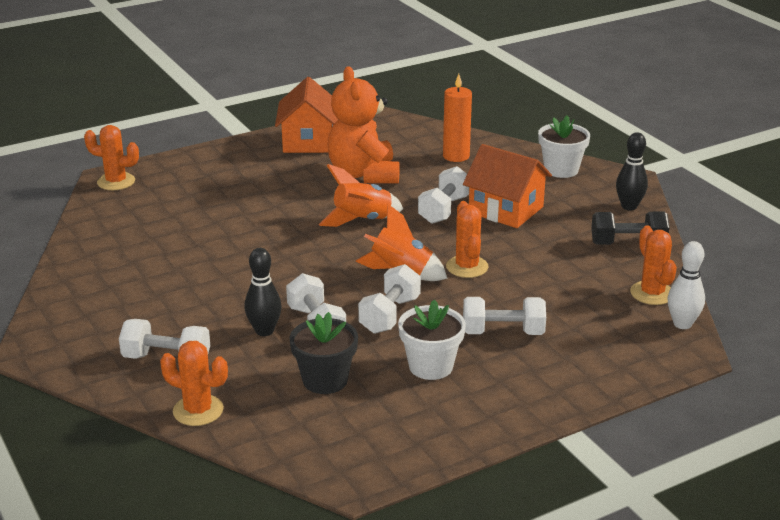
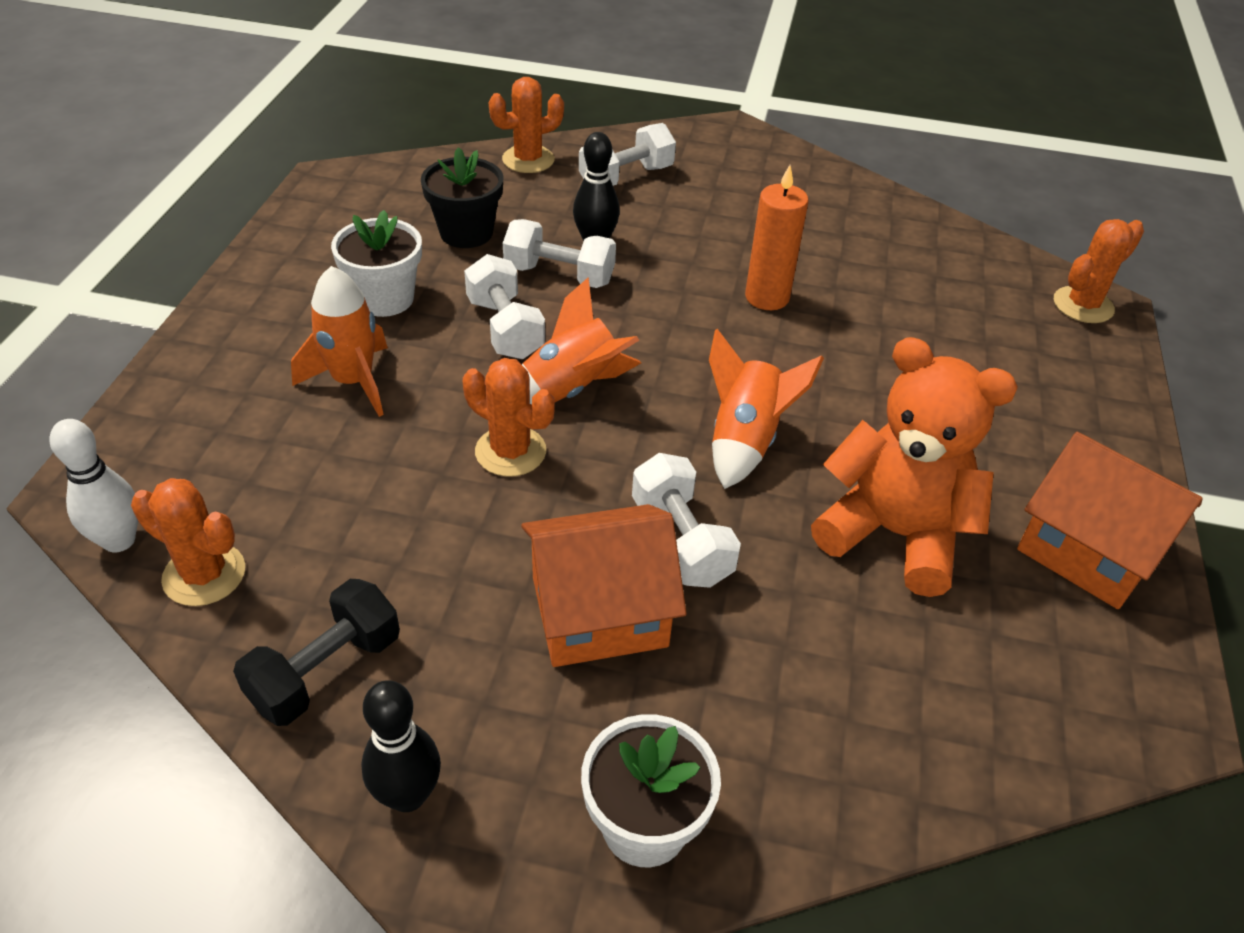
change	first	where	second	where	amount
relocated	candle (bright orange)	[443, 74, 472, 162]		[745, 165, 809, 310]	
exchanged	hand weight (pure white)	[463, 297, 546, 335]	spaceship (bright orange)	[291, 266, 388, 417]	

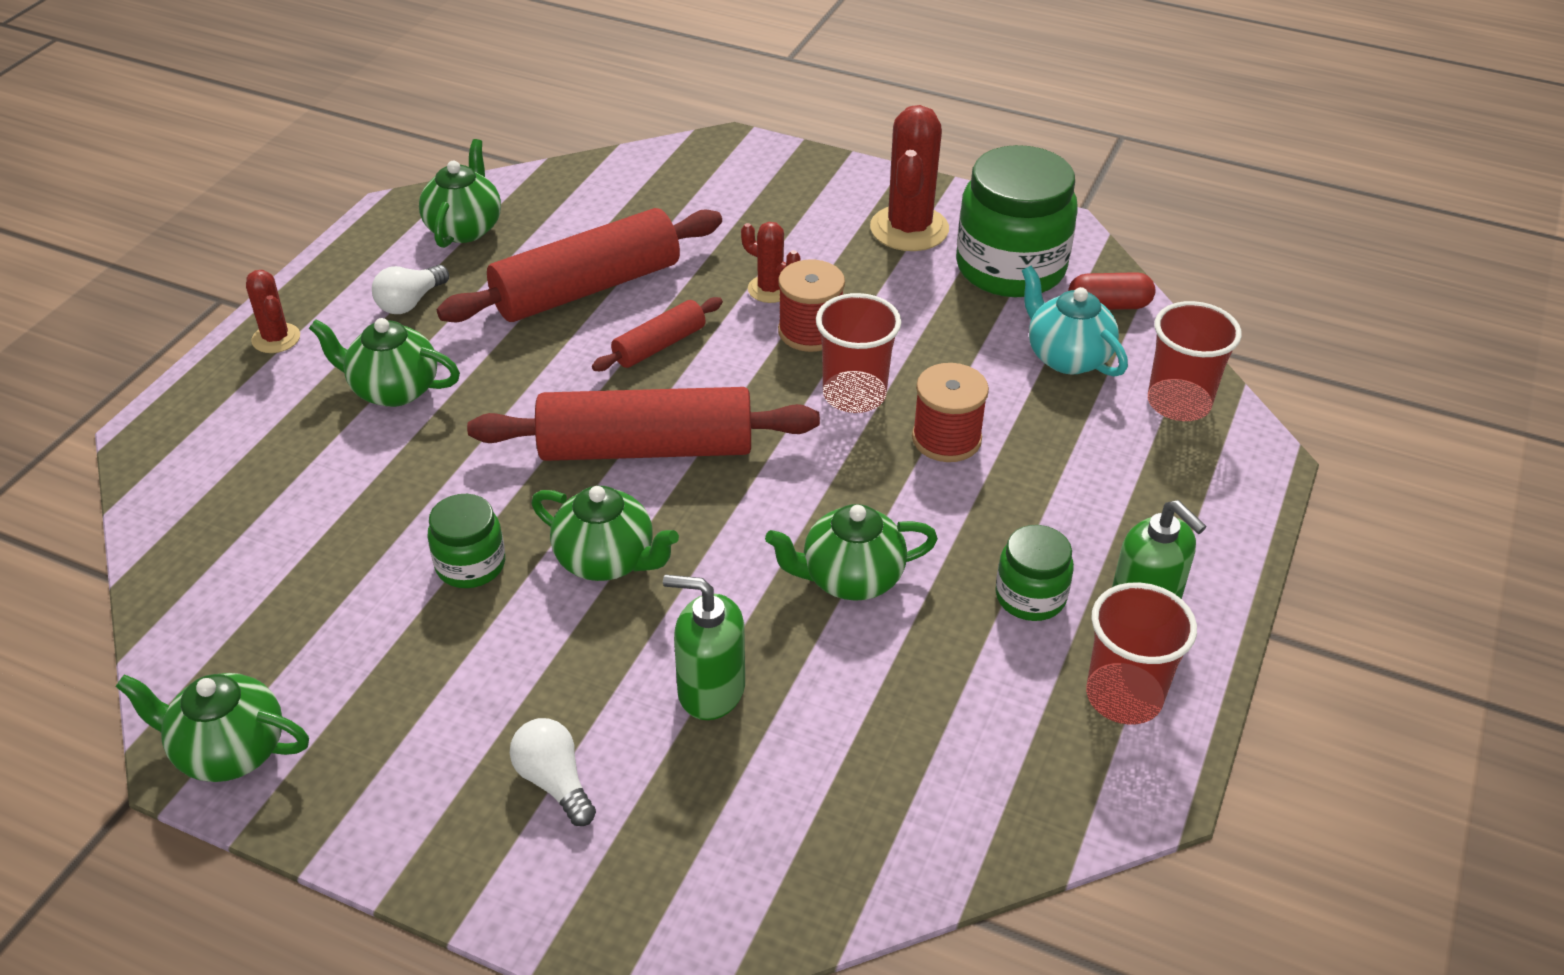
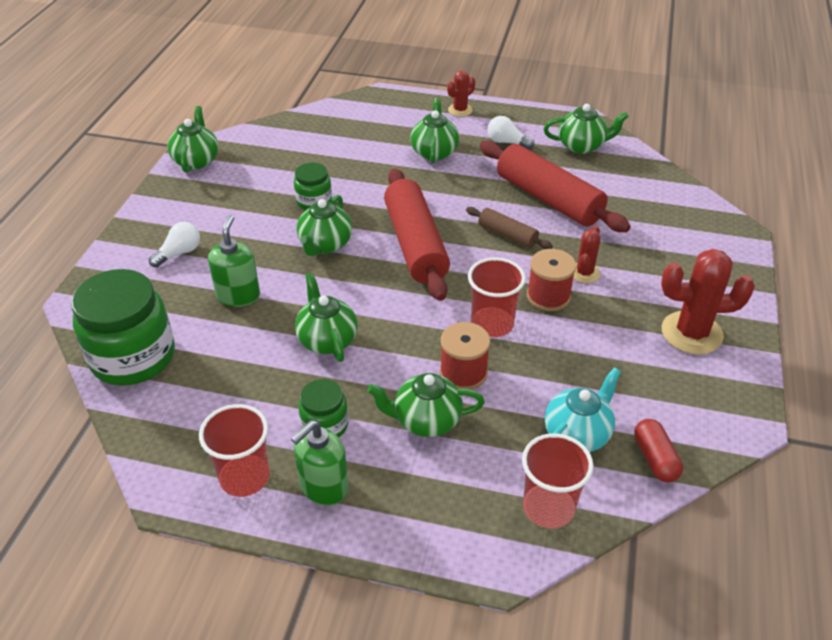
change	first	where	second	where	amount
colour	dough roller (scarlet)	[592, 297, 723, 371]	dough roller (russet)	[466, 207, 553, 249]	
relocated	jam jar (emerald)	[956, 145, 1078, 297]		[71, 269, 175, 386]	
appeared			teapot (emerald)	[367, 373, 485, 437]	

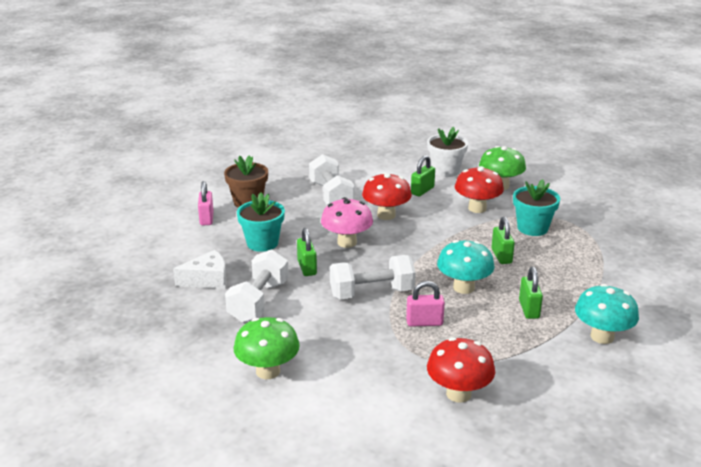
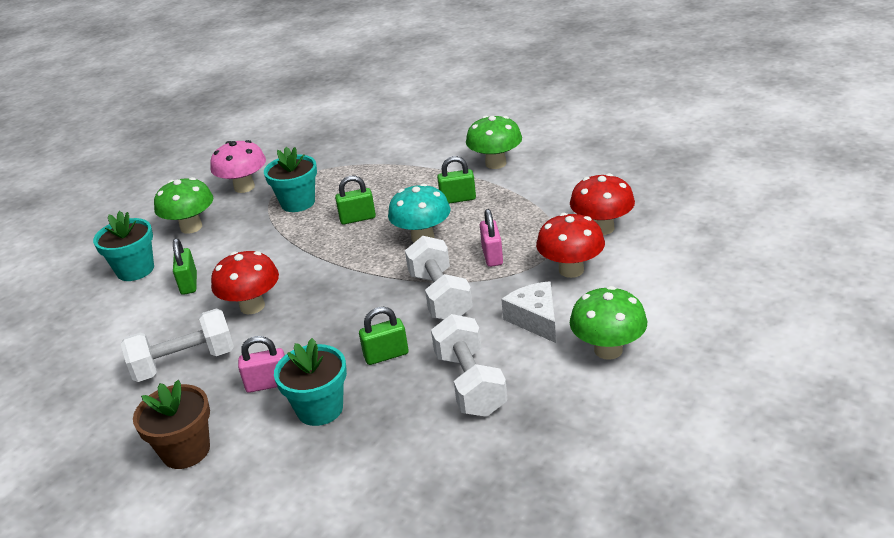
change	first	where	second	where	amount
relocated	cheese wedge (pure white)	[173, 250, 227, 289]		[501, 281, 556, 343]	
relocated	lock (pink)	[198, 181, 214, 225]		[238, 336, 285, 393]	
spun	hand weight (pure white)	[225, 249, 289, 323]		[431, 314, 508, 417]	60 degrees clockwise
relocated	fungus (pink)	[321, 197, 373, 248]		[210, 140, 266, 193]	
spun	lock (emerald)	[411, 155, 435, 197]		[173, 238, 197, 295]	45 degrees clockwise
colour	flower pot (pure white)	[427, 127, 468, 177]	flower pot (aqua)	[93, 211, 154, 281]	
relocated	fungus (scarlet)	[455, 166, 504, 213]		[536, 213, 605, 278]	
colour	fungus (aqua)	[575, 284, 639, 344]	fungus (emerald)	[466, 116, 522, 169]	

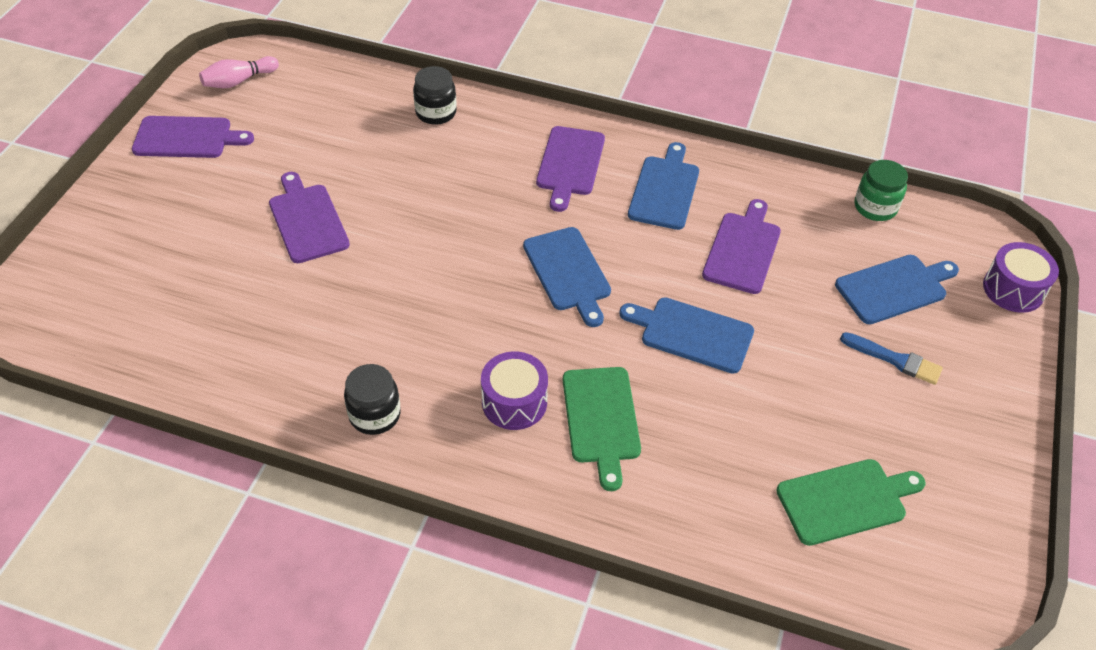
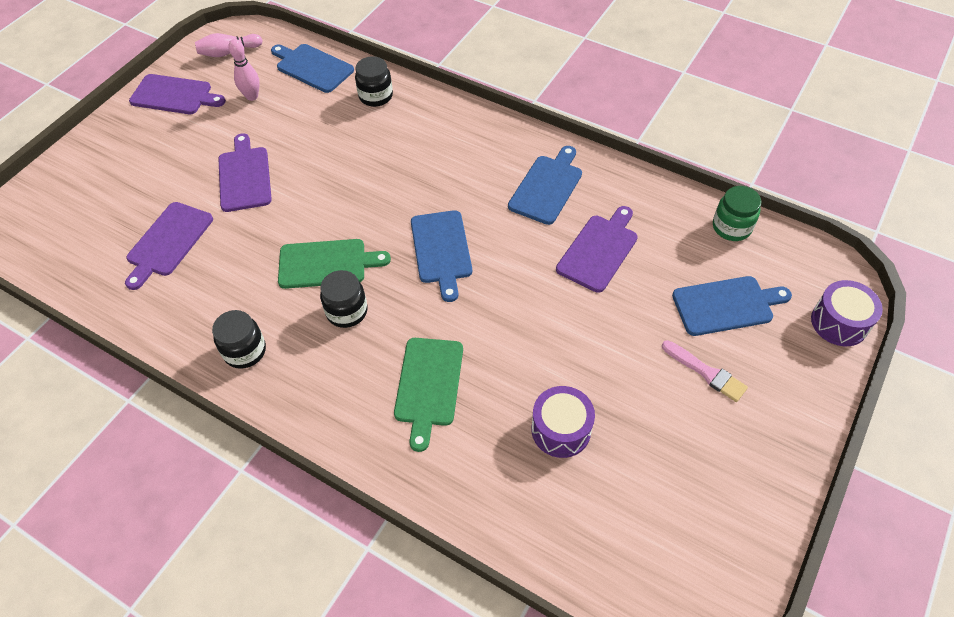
change	first	where	second	where	amount
relocated	toy drum (royal purple)	[481, 351, 548, 430]		[531, 386, 595, 458]	
relocated	cutting board (royal purple)	[536, 126, 605, 212]		[125, 202, 213, 290]	
relocated	cutting board (cobalt)	[619, 297, 754, 374]		[271, 44, 354, 93]	
relocated	cutting board (emerald)	[776, 459, 926, 546]		[278, 239, 391, 289]	
colour	paint brush (cobalt)	[840, 332, 943, 385]	paint brush (pink)	[662, 340, 748, 402]	
appeared			bowling pin (pink)	[229, 39, 260, 101]	
appeared			jam jar (jet-black)	[320, 270, 368, 328]	

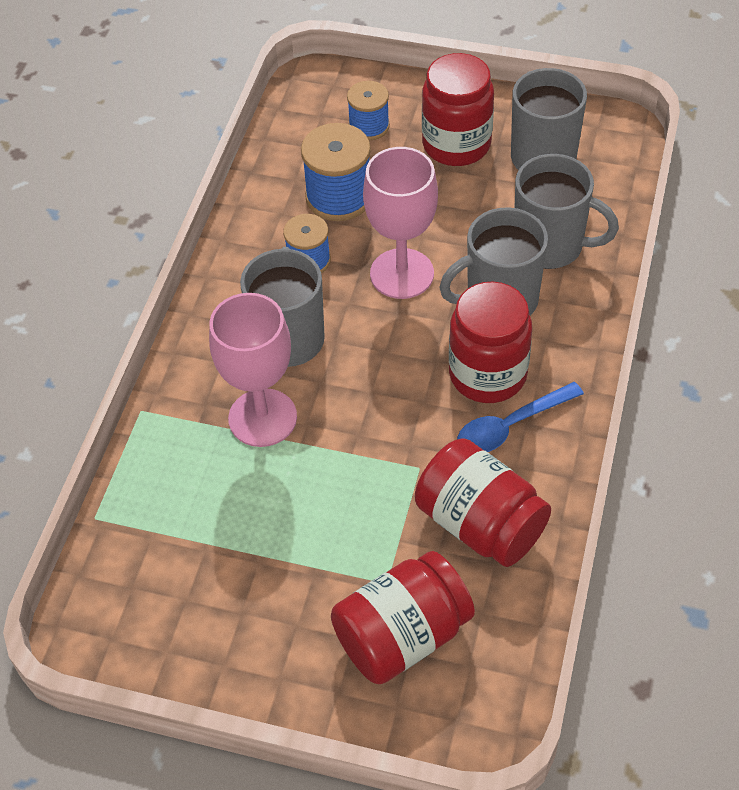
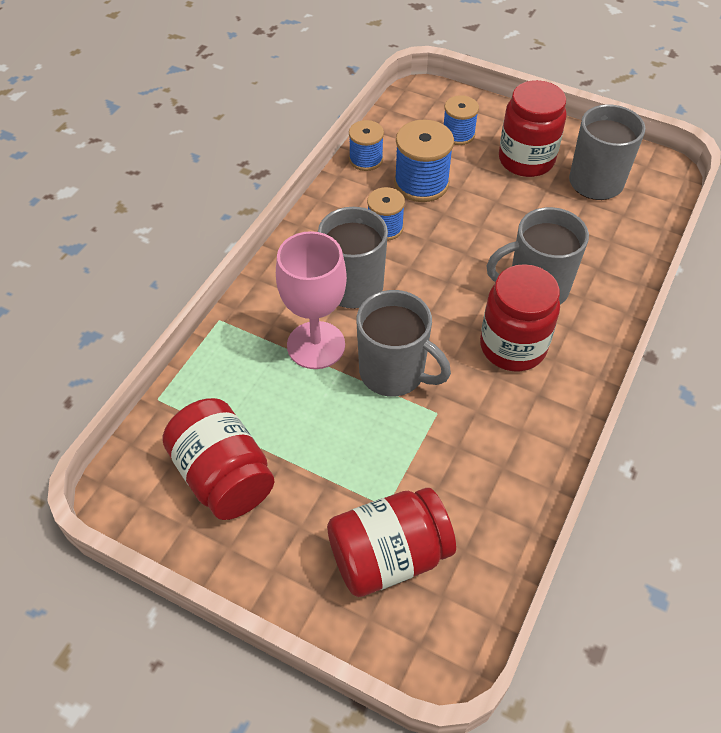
change	first	where	second	where	amount
missing	chalice (pink)	[363, 147, 438, 299]			
relocated	jam jar (scarlet)	[415, 438, 551, 567]		[162, 398, 275, 520]	
missing	spoon (cobalt)	[457, 382, 584, 452]			
relocated	coffee mug (grey)	[514, 154, 619, 269]		[357, 290, 451, 397]	
appeared			spool (cobalt)	[349, 120, 384, 171]	

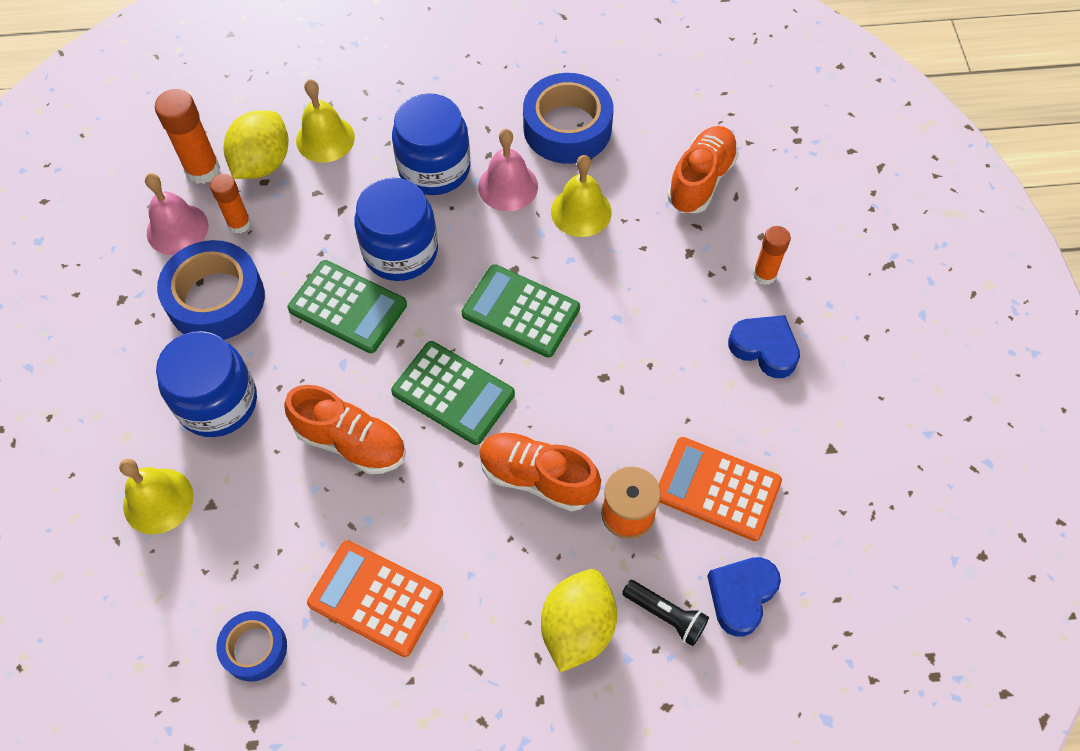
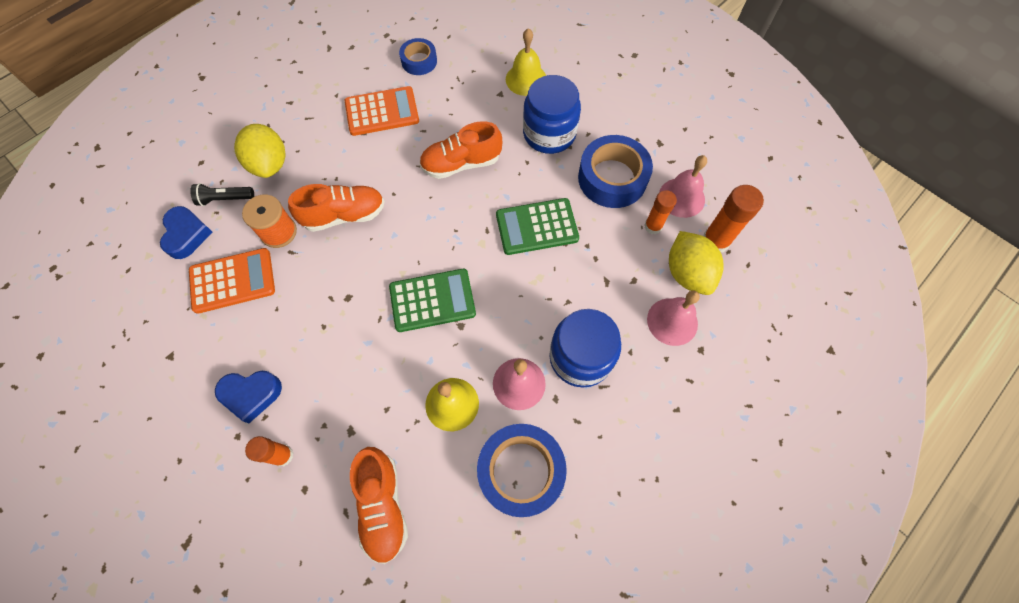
change	first	where	second	where	amount
colour	school bell (bright yellow)	[296, 79, 355, 162]	school bell (pink)	[647, 291, 700, 346]	
missing	jam jar (cobalt)	[355, 178, 438, 281]			
missing	pocket calculator (emerald)	[391, 341, 515, 445]			

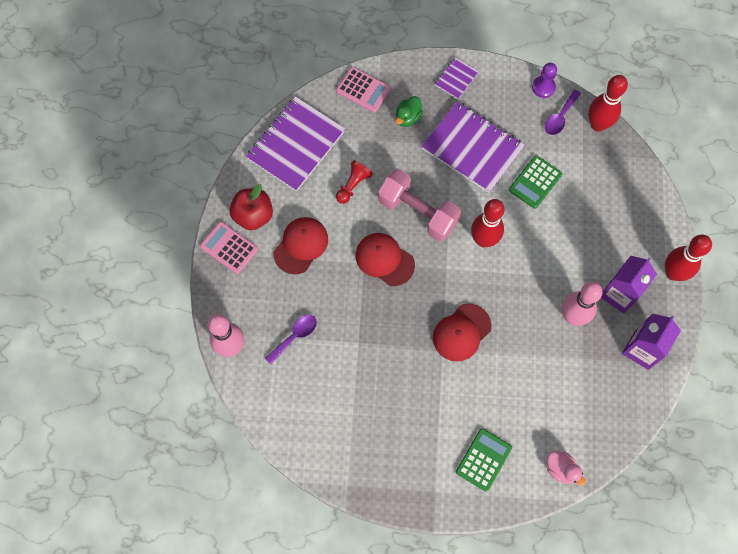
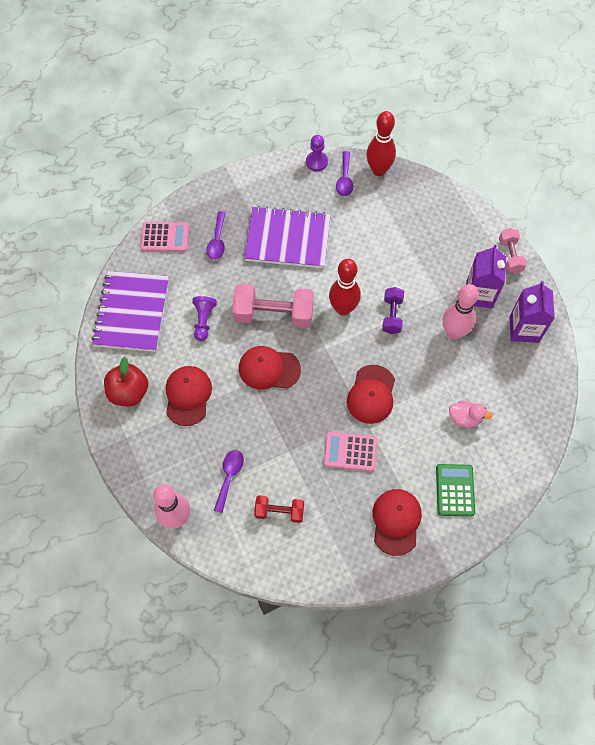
change	first	where	second	where	amount
relocated	pocket calculator (pink)	[200, 222, 258, 274]		[324, 432, 377, 472]	
colour	game pawn (scarlet)	[336, 160, 373, 204]	game pawn (royal purple)	[192, 296, 217, 341]	
exchanged	duck (emerald)	[395, 96, 423, 127]	spoon (royal purple)	[206, 211, 226, 260]	
missing	notebook (royal purple)	[435, 57, 479, 99]			
missing	pocket calculator (emerald)	[509, 156, 562, 209]			
relocated	duck (pink)	[547, 451, 586, 486]		[449, 401, 492, 428]	
exchanged	bowling pin (scarlet)	[665, 235, 712, 281]	hand weight (pink)	[499, 228, 527, 273]	
appeared			hand weight (scarlet)	[254, 495, 304, 523]	
appeared			baseball cap (scarlet)	[373, 489, 422, 556]	
appeared			hand weight (royal purple)	[382, 287, 404, 334]	

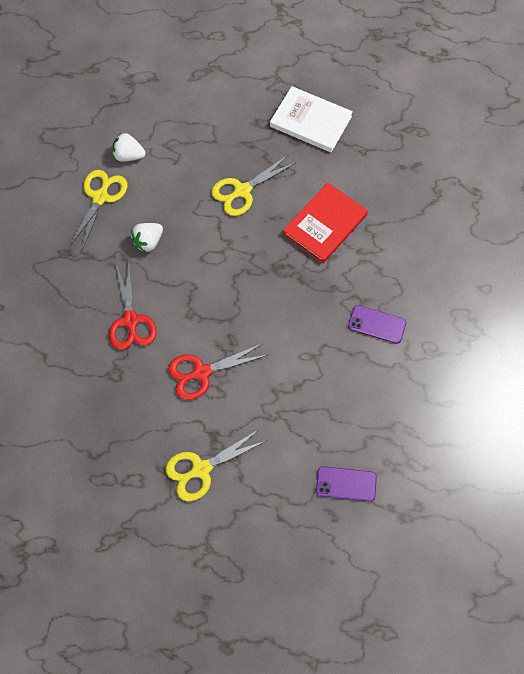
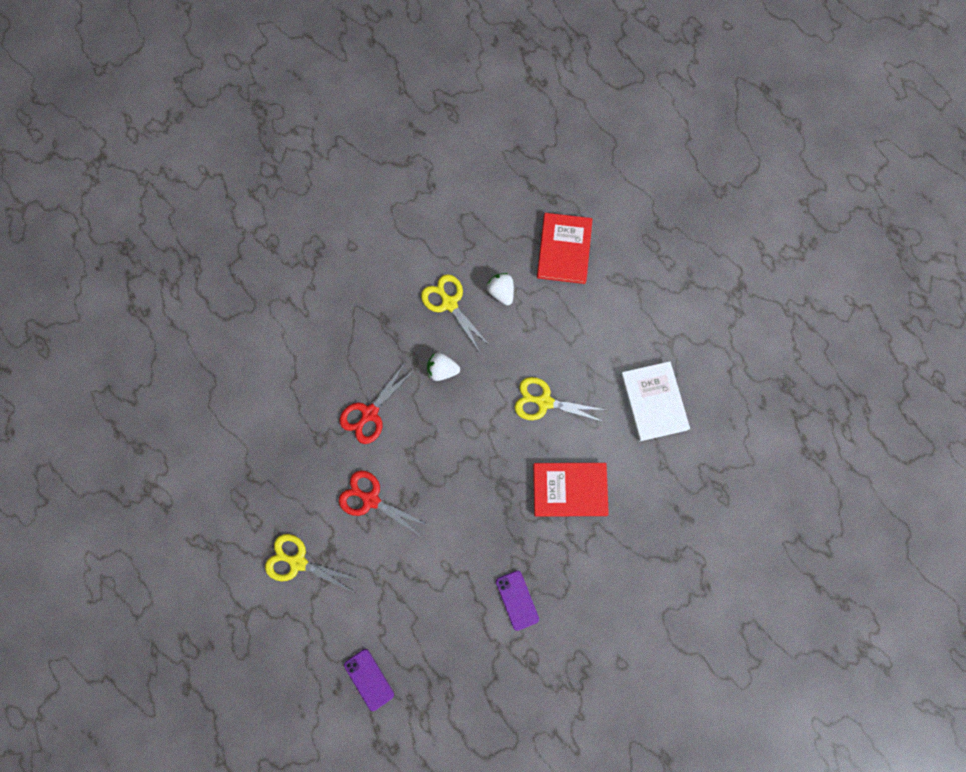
change	first	where	second	where	amount
spun	scissors (bright yellow)	[69, 170, 127, 250]		[421, 274, 491, 354]	105 degrees counterclockwise
appeared			hardcover (scarlet)	[537, 213, 593, 284]	

